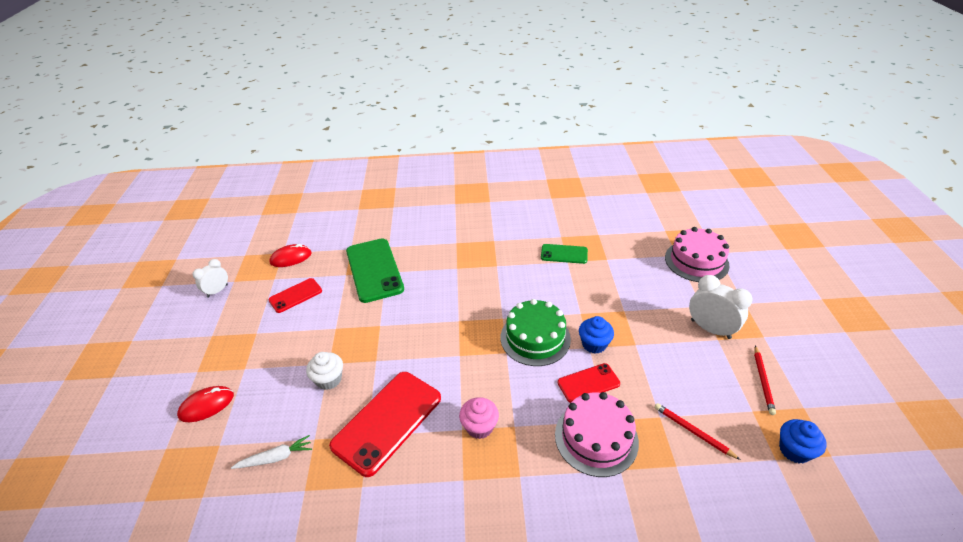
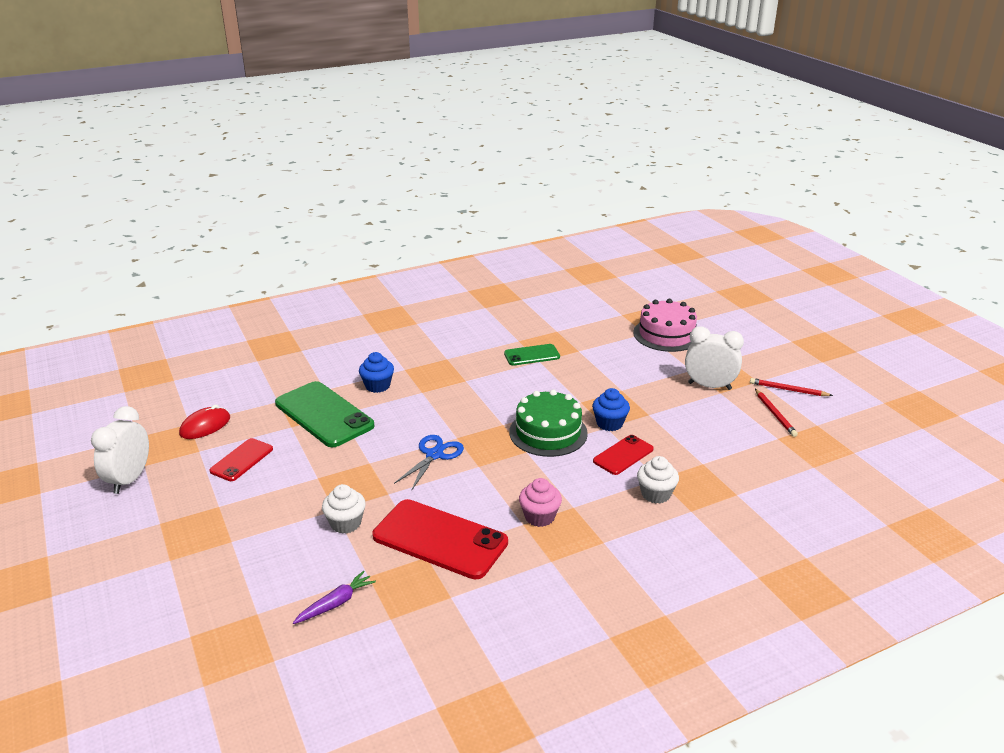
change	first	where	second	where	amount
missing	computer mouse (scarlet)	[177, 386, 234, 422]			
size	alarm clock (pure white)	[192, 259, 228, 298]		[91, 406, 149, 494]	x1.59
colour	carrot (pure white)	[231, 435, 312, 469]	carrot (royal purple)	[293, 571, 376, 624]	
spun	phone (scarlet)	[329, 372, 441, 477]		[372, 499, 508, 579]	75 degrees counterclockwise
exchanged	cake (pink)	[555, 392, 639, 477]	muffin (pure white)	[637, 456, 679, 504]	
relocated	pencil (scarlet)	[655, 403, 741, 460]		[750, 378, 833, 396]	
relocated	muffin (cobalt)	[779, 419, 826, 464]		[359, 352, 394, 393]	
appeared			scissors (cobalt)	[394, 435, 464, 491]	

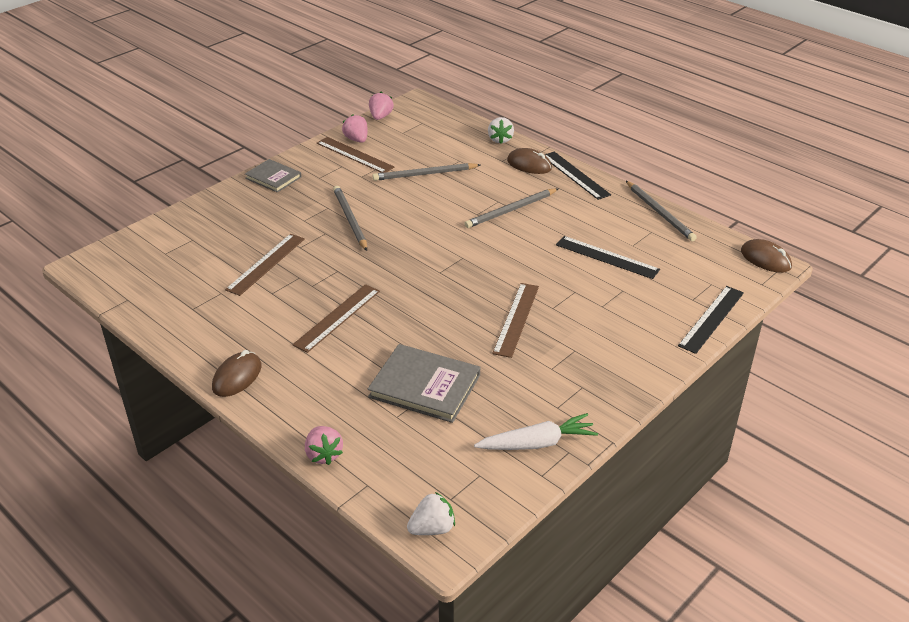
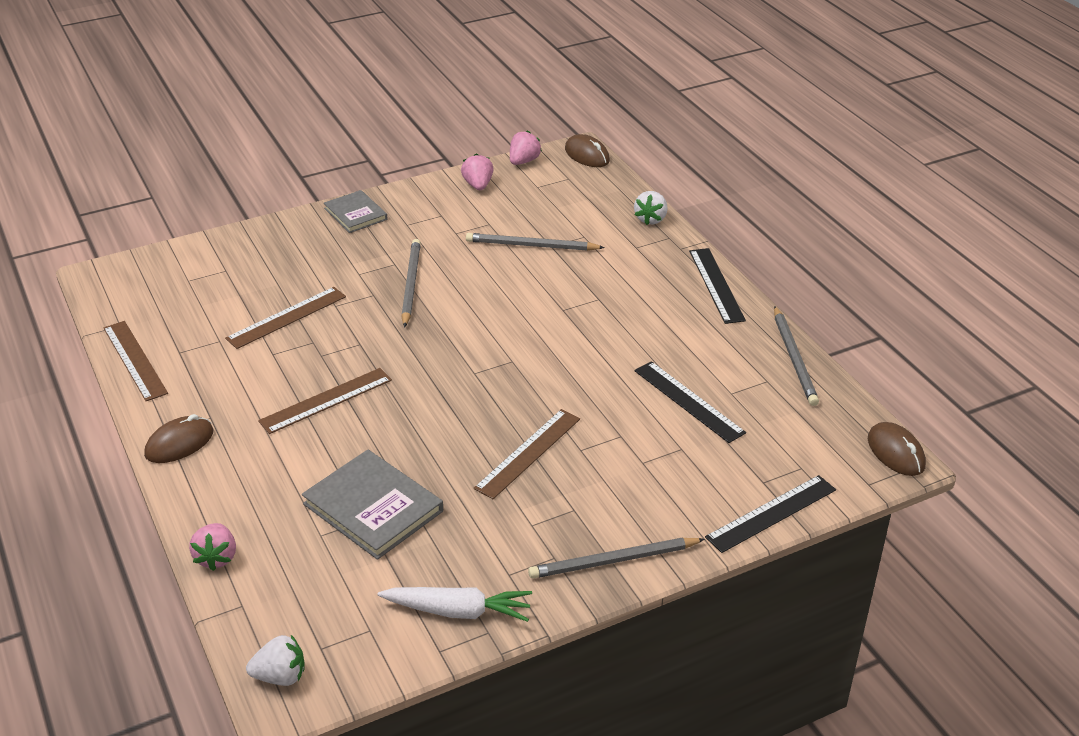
change	first	where	second	where	amount
relocated	ruler (russet)	[317, 137, 394, 173]		[103, 321, 168, 401]	
relocated	pencil (grey)	[464, 188, 559, 228]		[528, 538, 705, 578]	
relocated	computer mouse (russet)	[507, 148, 552, 174]		[565, 134, 610, 167]	

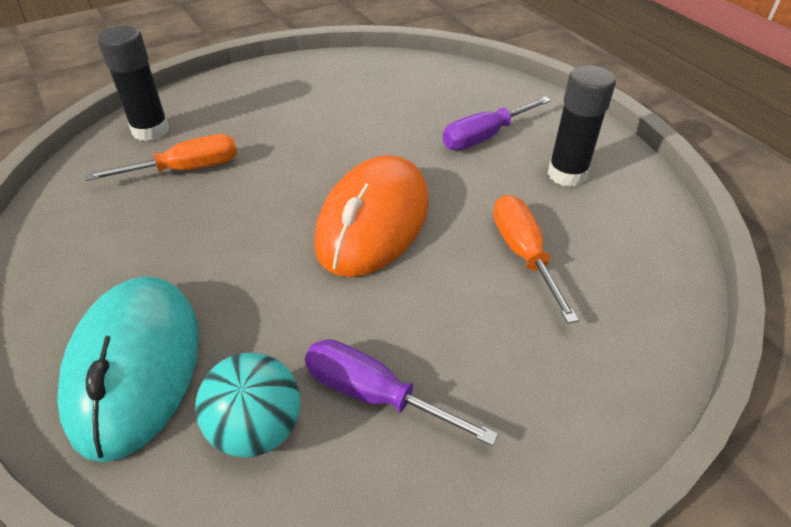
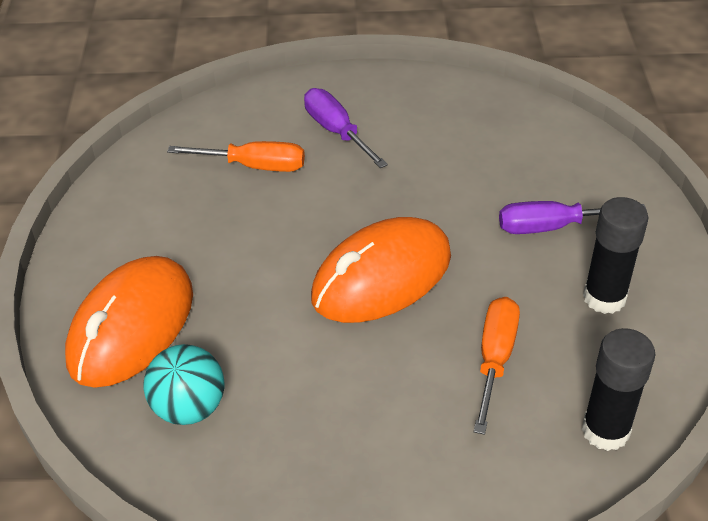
change	first	where	second	where	amount
colour	computer mouse (aqua)	[57, 276, 199, 462]	computer mouse (bright orange)	[65, 256, 193, 387]	
relocated	glue stick (jet-black)	[97, 26, 169, 141]		[582, 328, 655, 451]	
relocated	flat screwdriver (royal purple)	[305, 339, 498, 446]		[304, 88, 388, 168]	

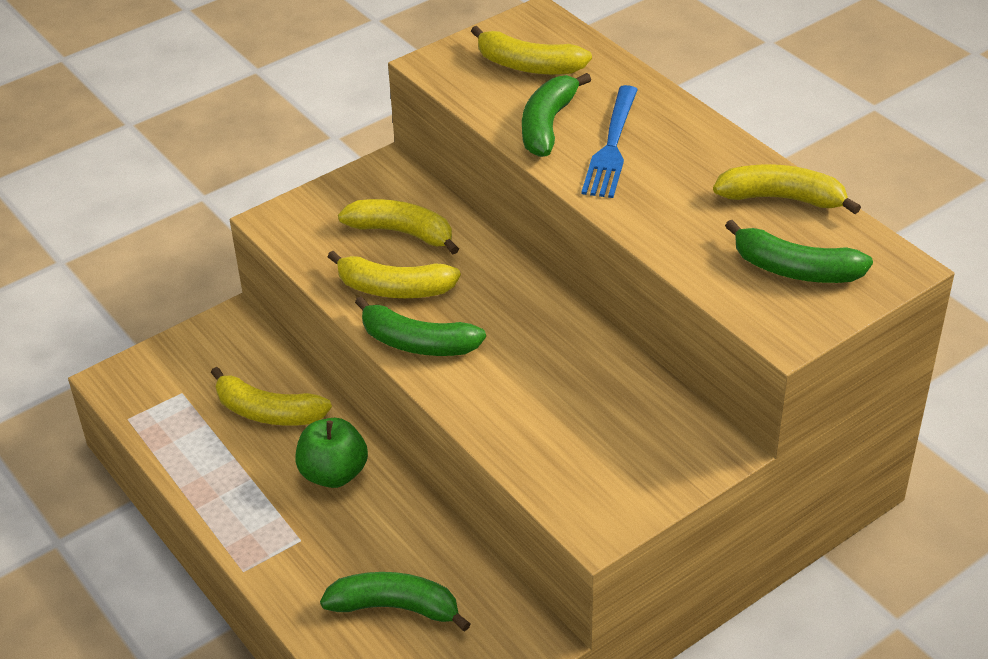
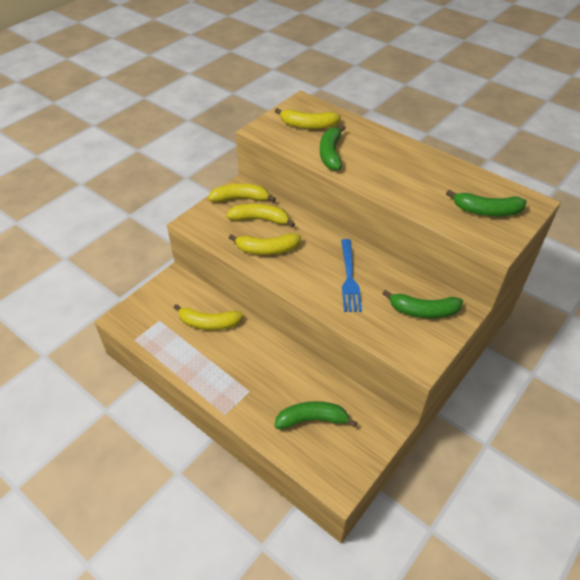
change	first	where	second	where	amount
missing	apple fruit (emerald)	[295, 418, 368, 488]			
relocated	banana (emerald)	[355, 296, 486, 356]		[382, 290, 463, 319]	
relocated	table fork (cobalt)	[581, 85, 638, 198]		[341, 239, 362, 312]	
relocated	banana (bright yellow)	[713, 164, 861, 214]		[208, 184, 276, 203]	

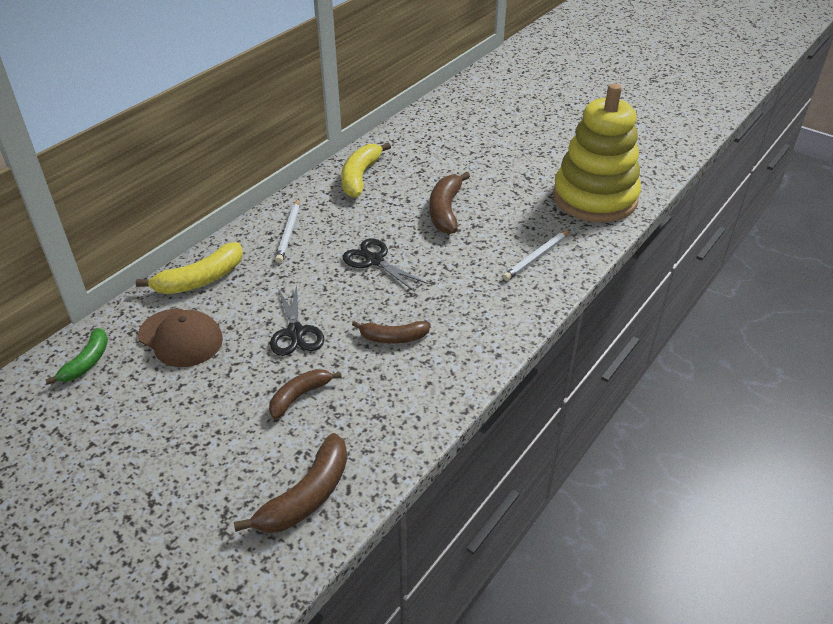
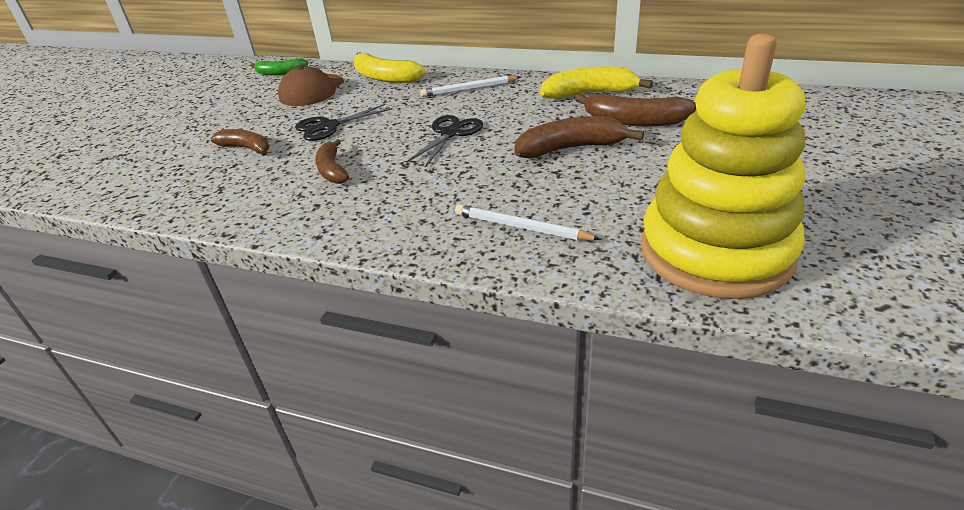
change	first	where	second	where	amount
relocated	banana (russet)	[234, 433, 347, 533]		[575, 94, 696, 126]	

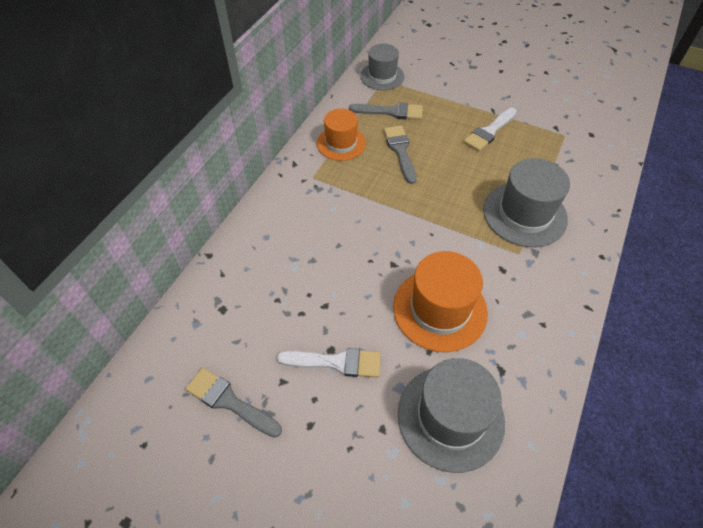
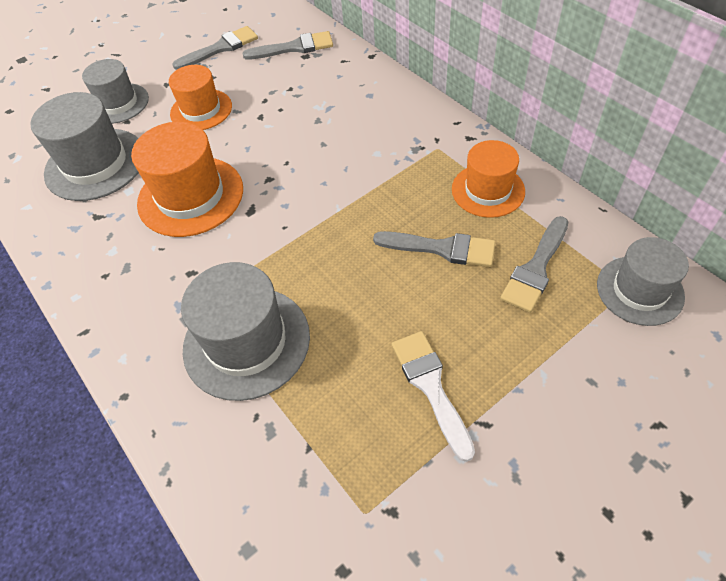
change	first	where	second	where	amount
exchanged	paint brush (pure white)	[277, 348, 381, 378]	top hat (bright orange)	[169, 65, 232, 130]	
appeared			top hat (grey)	[82, 59, 149, 124]	
appeared			paint brush (grey)	[243, 31, 333, 60]	

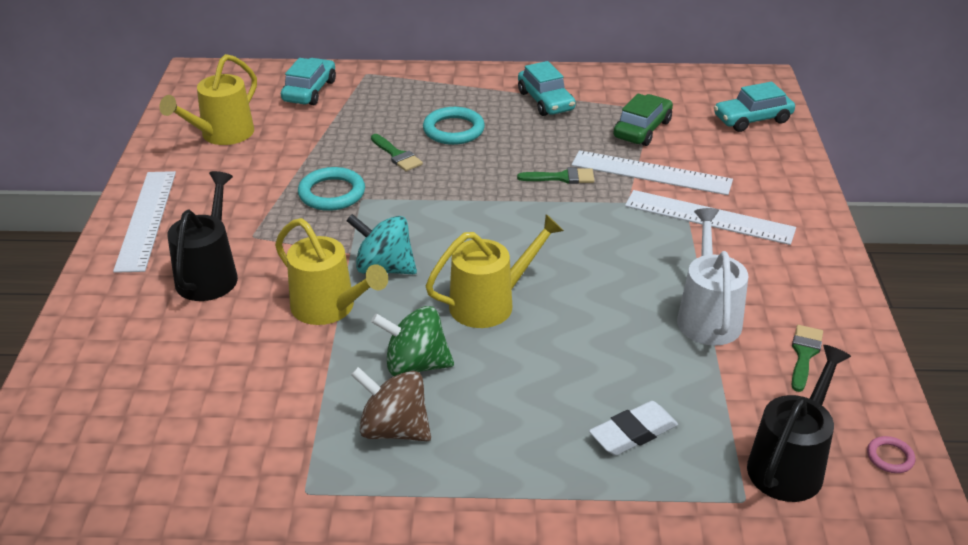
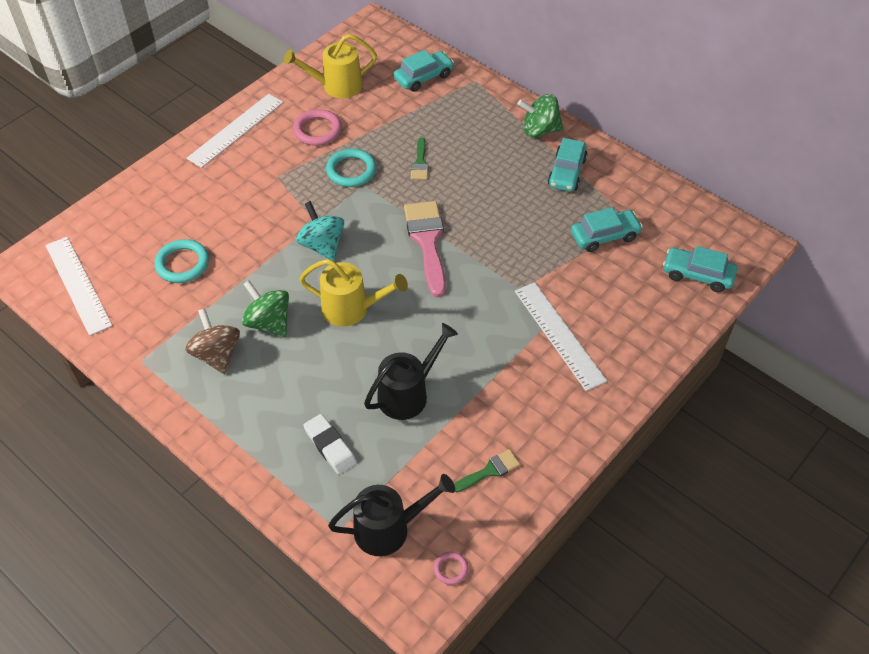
change	first	where	second	where	amount
relocated	sprinkling can (jet-black)	[167, 171, 238, 301]		[364, 323, 458, 420]	
missing	sprinkling can (bright yellow)	[275, 218, 388, 325]			
relocated	hoop (aqua)	[423, 107, 485, 145]		[154, 239, 209, 283]	
missing	paint brush (emerald)	[517, 167, 594, 184]			
relocated	ruler (pure white)	[572, 150, 733, 195]		[45, 237, 113, 336]	
spun	eraser (pure white)	[589, 401, 678, 456]		[303, 414, 357, 475]	45 degrees clockwise
colour	automobile (emerald)	[614, 93, 673, 146]	automobile (aqua)	[571, 208, 643, 252]	
missing	sprinkling can (pure white)	[677, 208, 748, 346]			
appeared			hoop (pink)	[293, 109, 342, 146]	
appeared			paint brush (pink)	[404, 201, 446, 297]	
appeared			spinning top (emerald)	[517, 94, 564, 138]	

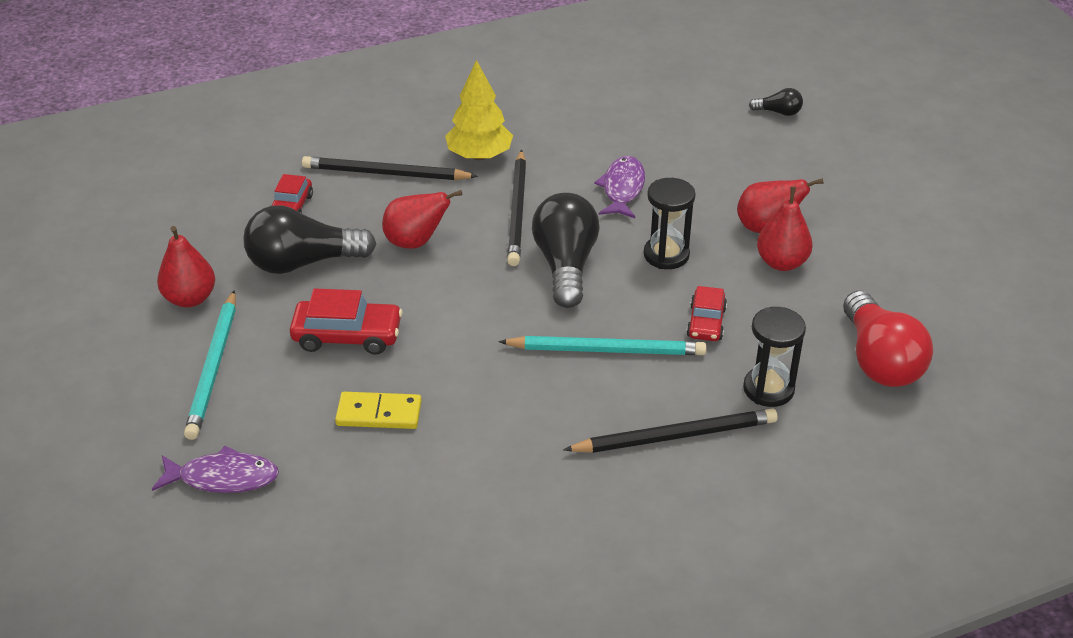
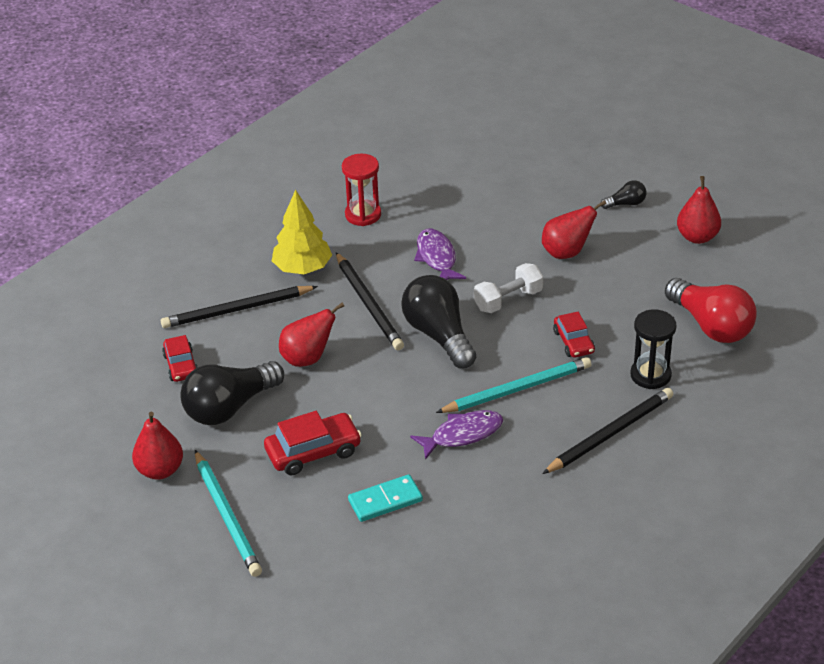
change	first	where	second	where	amount
relocated	toy fish (royal purple)	[152, 446, 279, 493]		[410, 410, 503, 460]	
colour	domino piece (bright yellow)	[335, 392, 422, 429]	domino piece (aqua)	[348, 475, 423, 522]	
exchanged	sand timer (jet-black)	[644, 178, 695, 269]	hand weight (pure white)	[474, 263, 543, 313]	
relocated	light bulb (jet-black)	[749, 88, 803, 116]		[601, 180, 646, 209]	
relocated	pear fruit (scarlet)	[757, 186, 813, 271]		[677, 176, 721, 244]	
appeared			sand timer (scarlet)	[342, 154, 381, 226]	

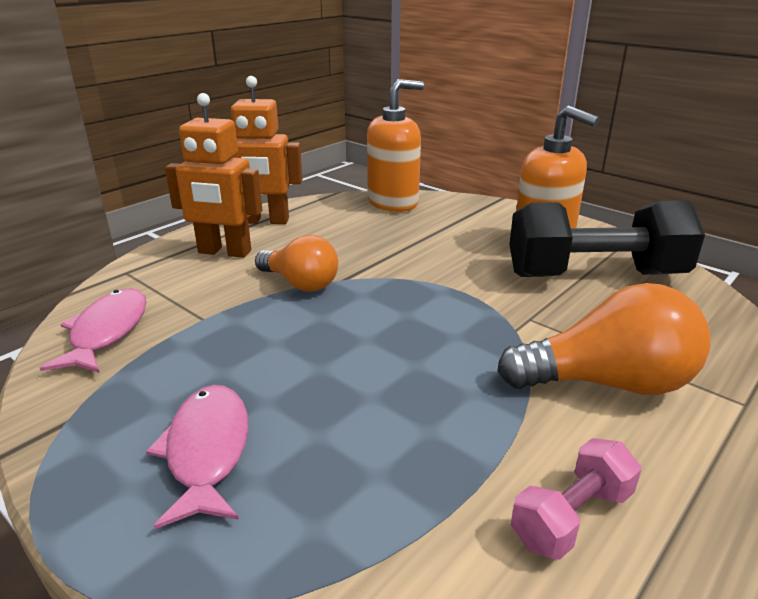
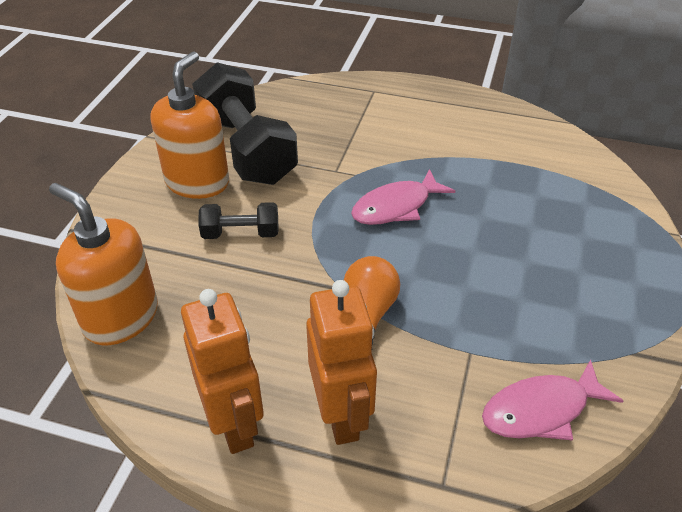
change	first	where	second	where	amount
relocated	toy fish (pink)	[146, 385, 249, 529]		[351, 169, 455, 225]	
missing	light bulb (bright orange)	[497, 283, 711, 395]			
missing	hand weight (pink)	[511, 438, 642, 560]			
appeared			hand weight (jet-black)	[198, 202, 278, 239]	

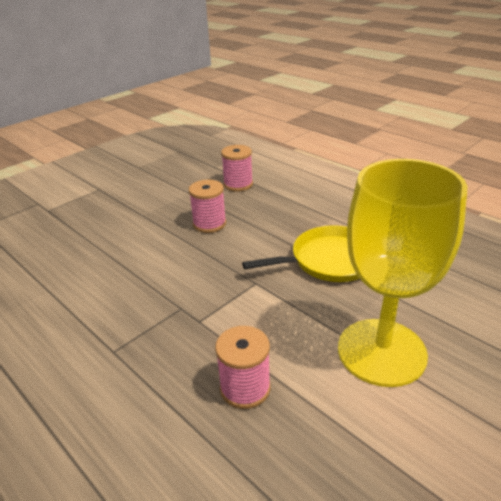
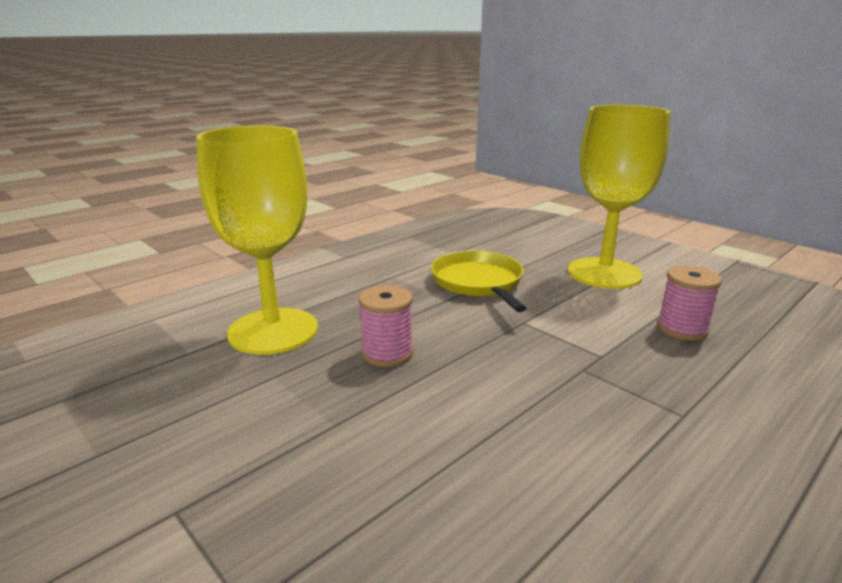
change	first	where	second	where	amount
exchanged	spool (pink)	[221, 145, 253, 191]	chalice (bright yellow)	[196, 126, 318, 355]	

